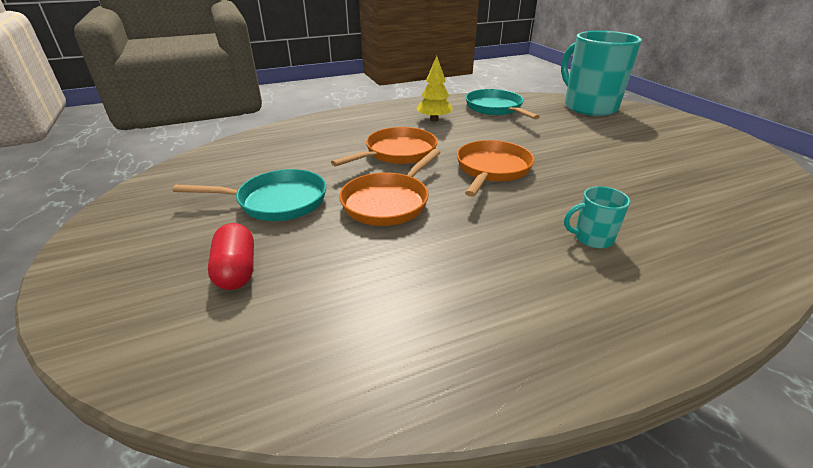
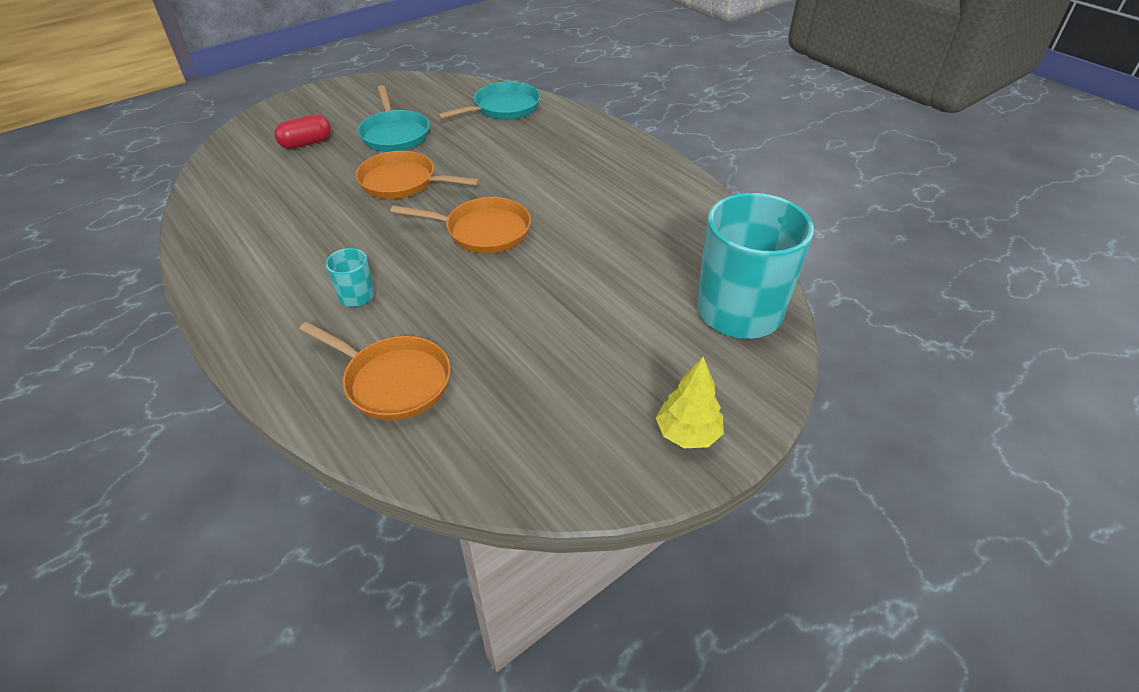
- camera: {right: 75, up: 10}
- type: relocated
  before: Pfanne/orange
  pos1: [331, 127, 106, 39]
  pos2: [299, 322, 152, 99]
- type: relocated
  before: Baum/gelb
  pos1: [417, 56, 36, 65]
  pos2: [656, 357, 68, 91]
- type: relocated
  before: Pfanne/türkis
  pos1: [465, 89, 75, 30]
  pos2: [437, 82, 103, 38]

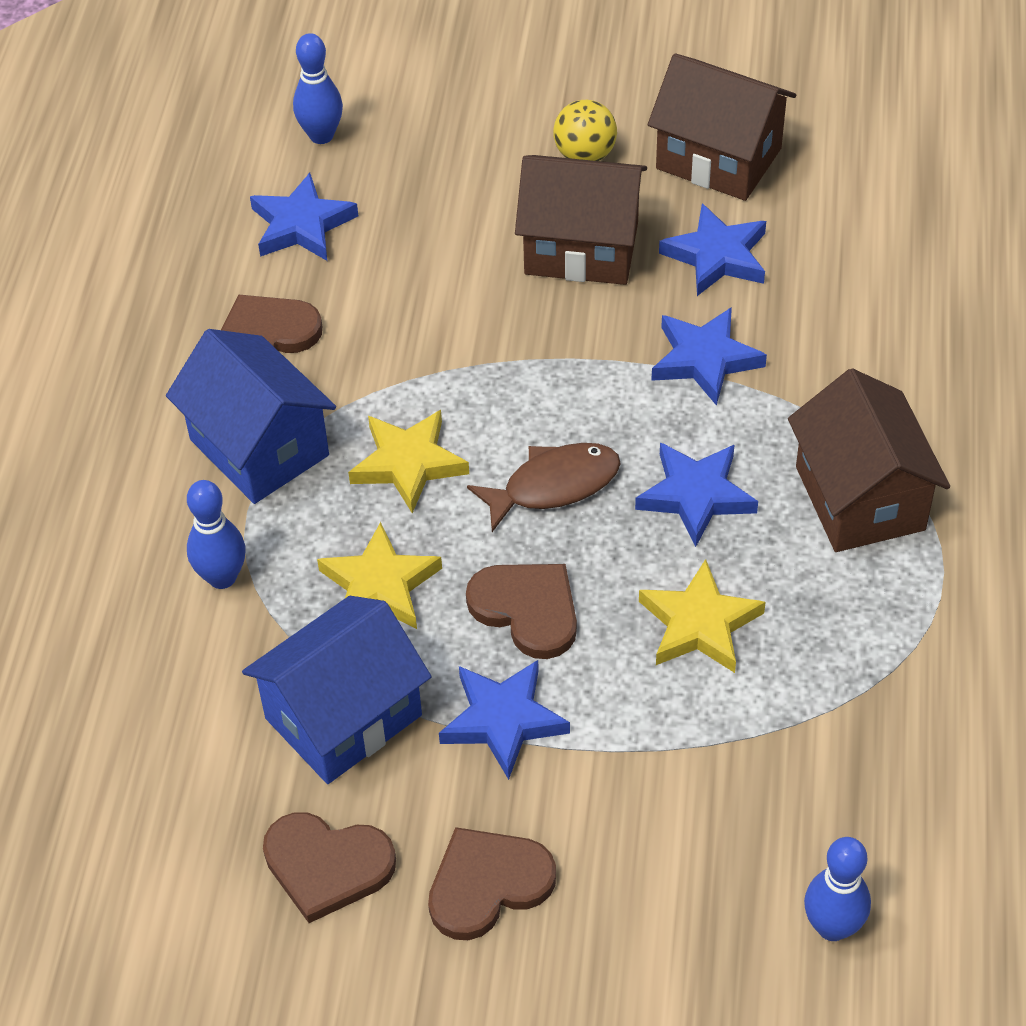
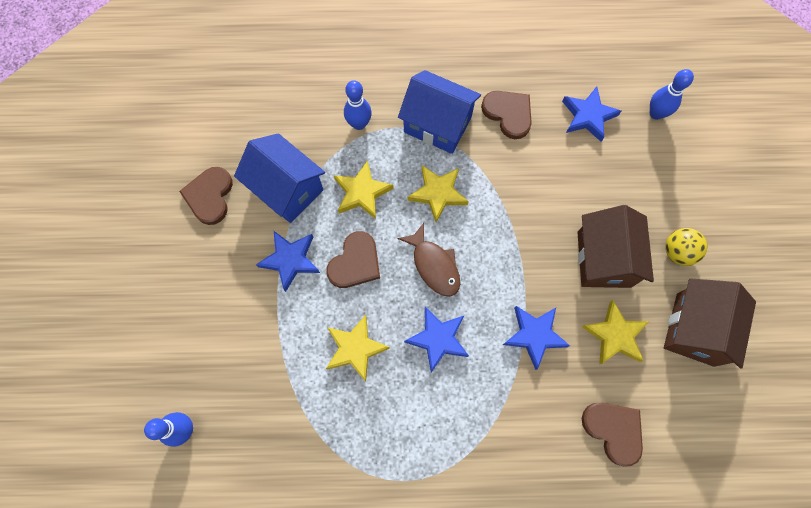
- camera: {right: 80, up: 20}
- type: spun
  before: Haus/blau
  pos1: [166, 329, 170, 175]
  pos2: [398, 70, 83, 84]
  turn: 75
- type: relocated
  before: Herz/braun
  pos1: [428, 827, 128, 113]
  pos2: [582, 403, 61, 64]
- type: colour
  before: Stern/blau
  after: Stern/gelb
  pos1: [659, 203, 107, 93]
  pos2: [582, 300, 67, 64]
- type: missing
  before: Haus/braun
  pos1: [788, 368, 162, 184]

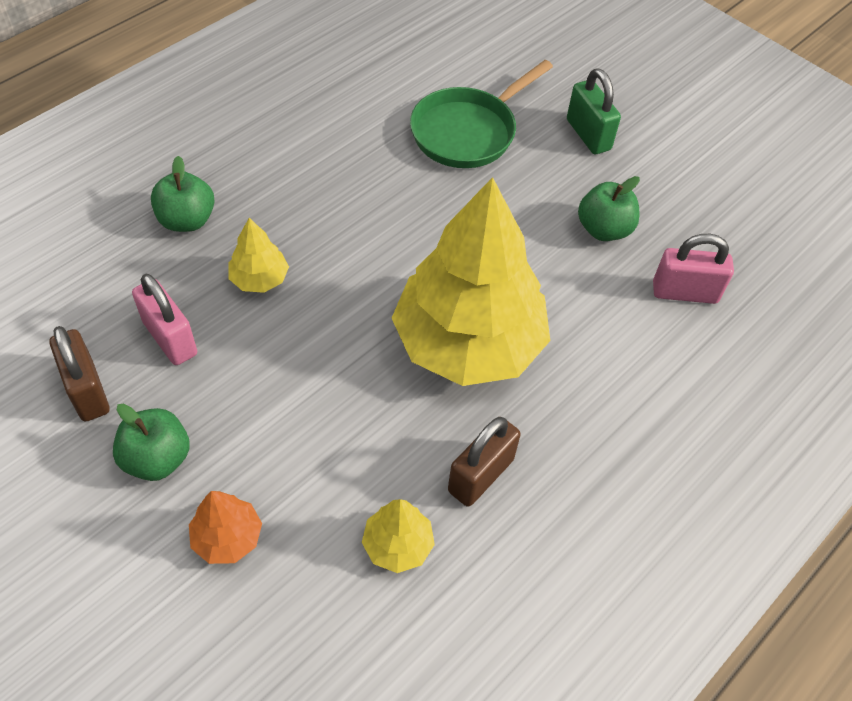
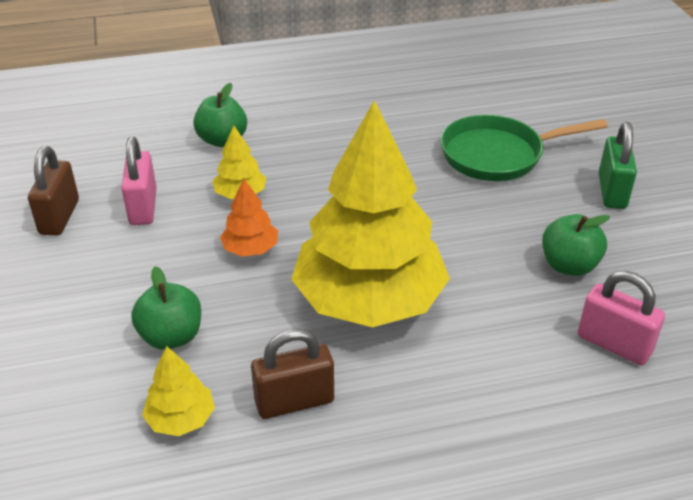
- camera: {right: 35, up: -15}
- type: relocated
  before: Apfel/grün
  pos1: [113, 404, 77, 77]
  pos2: [131, 266, 70, 84]
- type: relocated
  before: Baum/orange
  pos1: [189, 491, 73, 73]
  pos2: [220, 179, 58, 78]

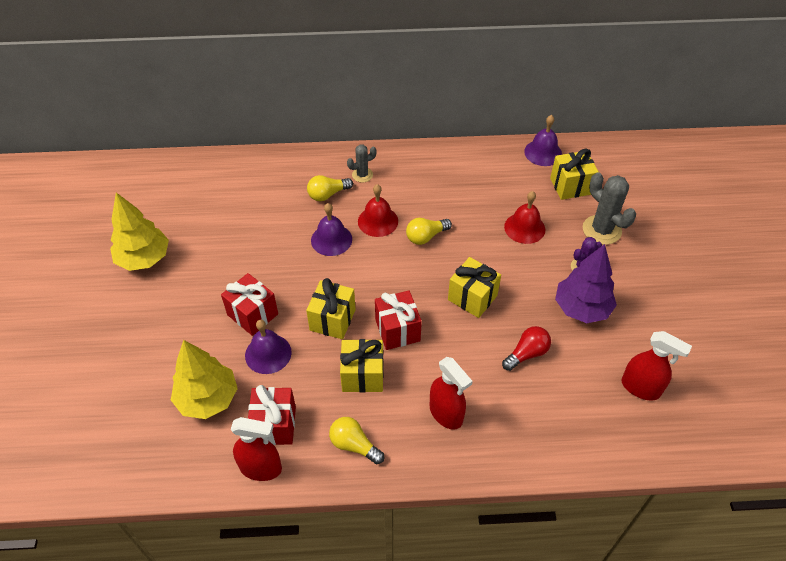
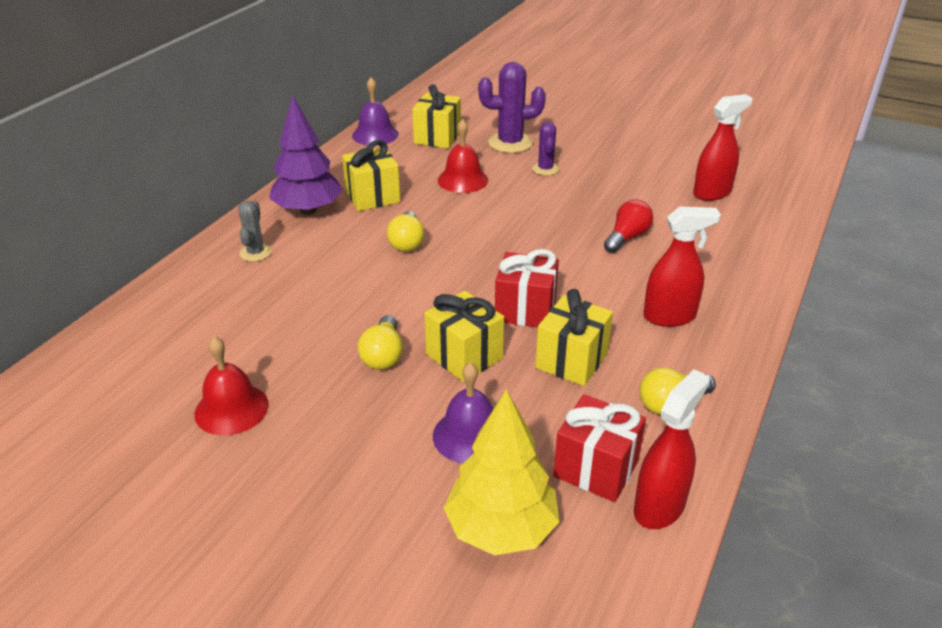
- camera: {right: -60, up: -15}
- type: missing
  before: Baum/gelb
  pos1: [110, 193, 59, 78]
- type: missing
  before: Geschenk/rot
  pos1: [221, 273, 57, 63]
- type: relocated
  before: Glühbirne/gelb
  pos1: [307, 175, 46, 26]
  pos2: [358, 315, 45, 55]
- type: missing
  before: Glocke/lila
  pos1: [311, 203, 41, 53]
- type: relocated
  before: Glocke/rot
  pos1: [358, 184, 40, 53]
  pos2: [195, 336, 74, 100]
- type: relocated
  before: Geschenk/gelb
  pos1: [448, 257, 53, 61]
  pos2: [342, 140, 58, 71]
- type: spun
  before: Glühbirne/rot
  pos1: [502, 326, 49, 45]
  pos2: [604, 199, 49, 54]
  turn: 45
- type: relocated
  before: Baum/lila
  pos1: [555, 244, 62, 79]
  pos2: [269, 95, 74, 120]
- type: colour
  before: Kaktus/grau
  after: Kaktus/lila
  pos1: [583, 172, 53, 73]
  pos2: [478, 62, 68, 91]

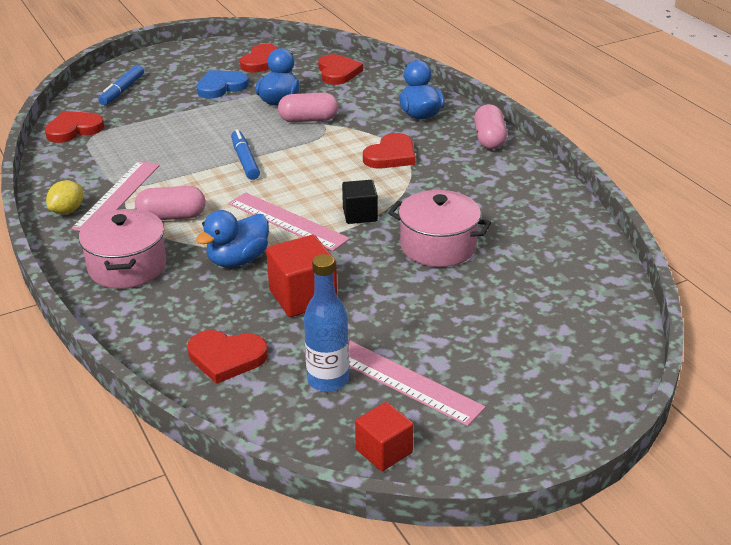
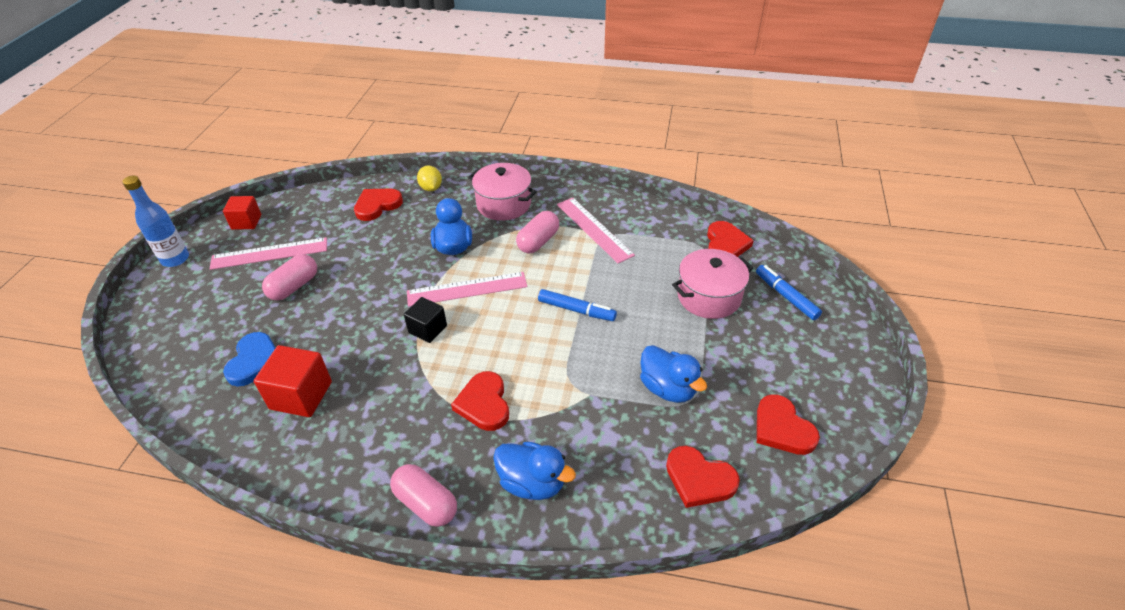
- camera: {right: 130, up: 10}
- type: relocated
  before: Zitrone/gelb
  pos1: [46, 180, 37, 34]
  pos2: [417, 165, 25, 26]
- type: relocated
  before: Herz/blau
  pos1: [196, 70, 53, 29]
  pos2: [223, 332, 52, 55]
- type: relocated
  before: Kubus/rot
  pos1: [266, 235, 71, 82]
  pos2: [254, 345, 78, 72]
- type: relocated
  before: Kapsel/rosa
  pos1: [278, 93, 60, 29]
  pos2: [262, 254, 55, 46]
- type: relocated
  before: Flasche/blau
  pos1: [304, 254, 45, 138]
  pos2: [122, 176, 67, 91]
- type: relocated
  before: Kochtopf/rosa
  pos1: [388, 190, 103, 77]
  pos2: [672, 249, 81, 70]

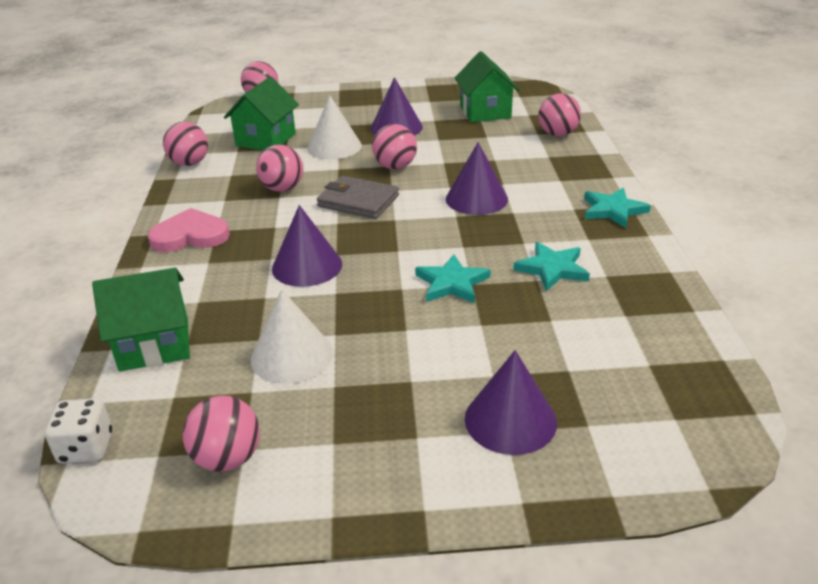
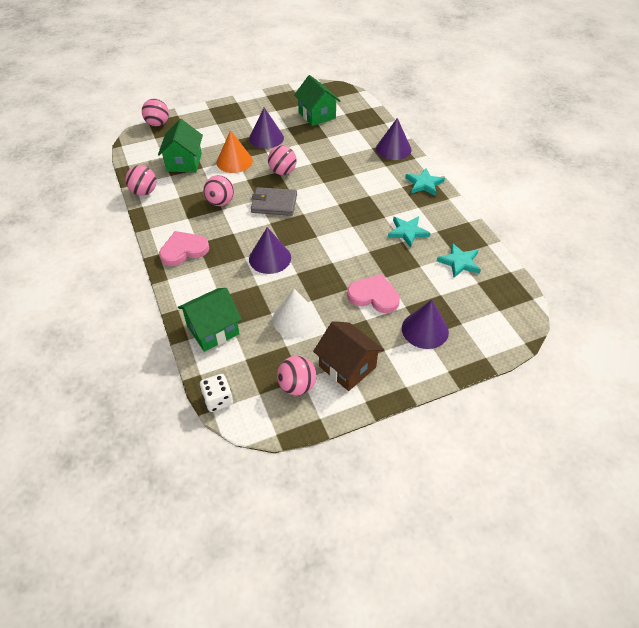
- camera: {right: -20, up: 15}
- type: colour
  before: Kegel/weiß
  after: Kegel/orange
  pos1: [307, 95, 55, 64]
  pos2: [216, 130, 37, 43]
- type: relocated
  before: Stern/türkis
  pos1: [415, 254, 76, 49]
  pos2: [437, 243, 44, 35]
- type: relocated
  before: Kegel/lila
  pos1: [446, 142, 62, 73]
  pos2: [376, 118, 36, 42]
- type: missing
  before: Ball/rosa
  pos1: [538, 93, 43, 43]
- type: appeared
  after: Haus/braun
  pos2: [313, 321, 71, 70]
- type: appeared
  after: Herz/rosa
  pos2: [347, 274, 53, 39]

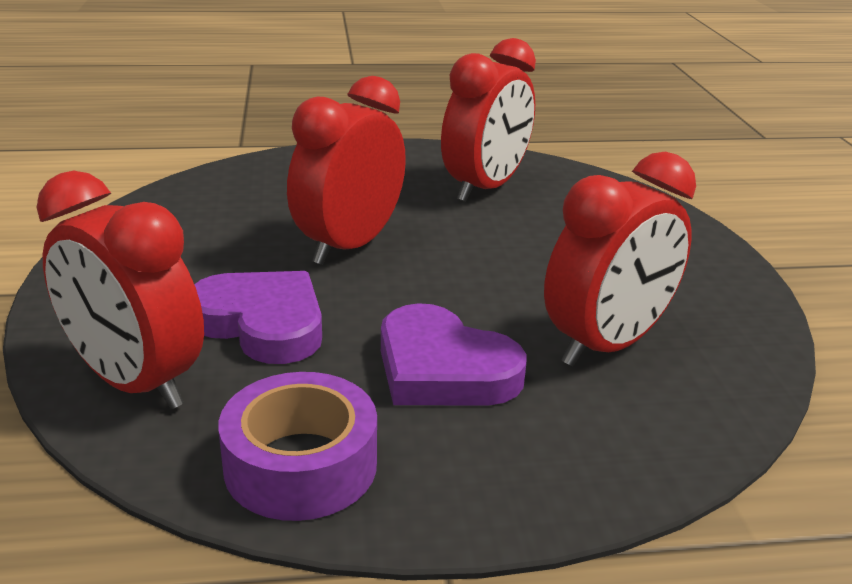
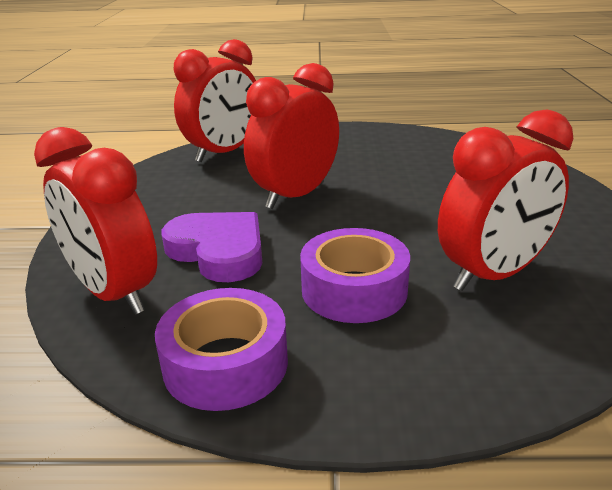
- camera: {right: 10, up: 0}
- type: exchanged
  before: Herz/lila
  after: Klebeband/lila
  pos1: [381, 303, 146, 103]
  pos2: [300, 228, 110, 95]
- type: relocated
  before: Wecker/rot
  pos1: [441, 38, 95, 164]
  pos2: [174, 39, 82, 123]

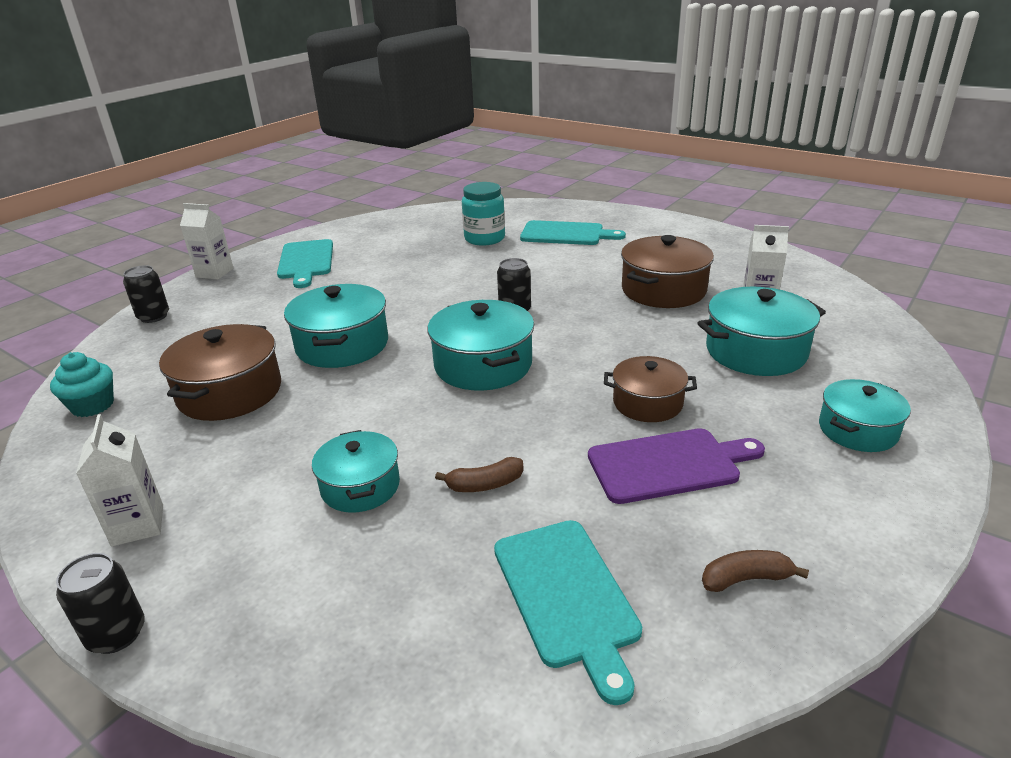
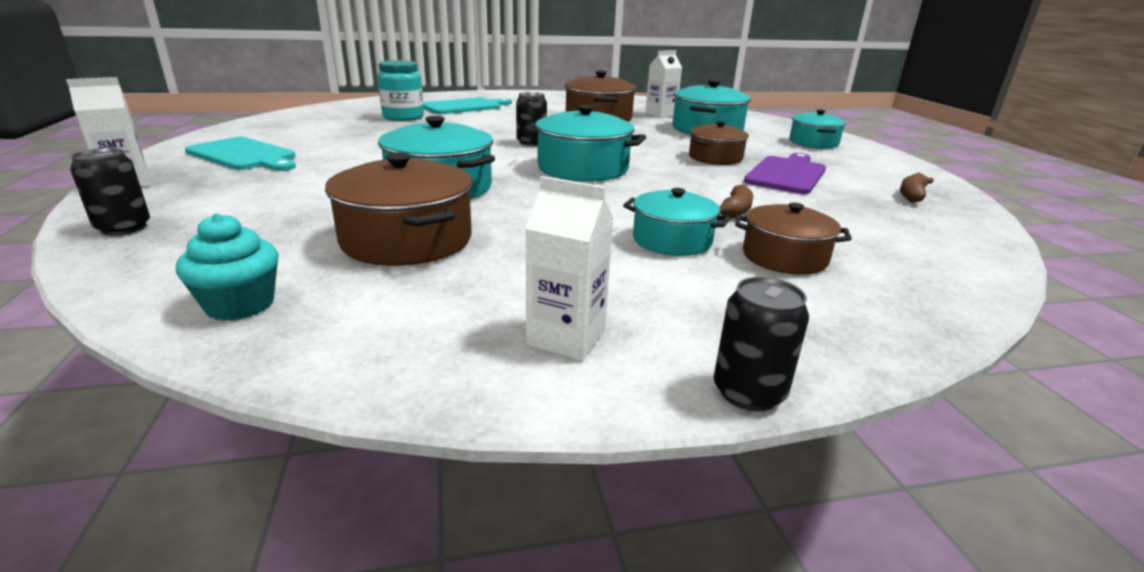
- camera: {right: -50, up: -5}
- type: missing
  before: Schneidebrett/türkis
  pos1: [494, 520, 148, 185]
- type: appeared
  after: Kochtopf/braun
  pos2: [735, 203, 117, 72]

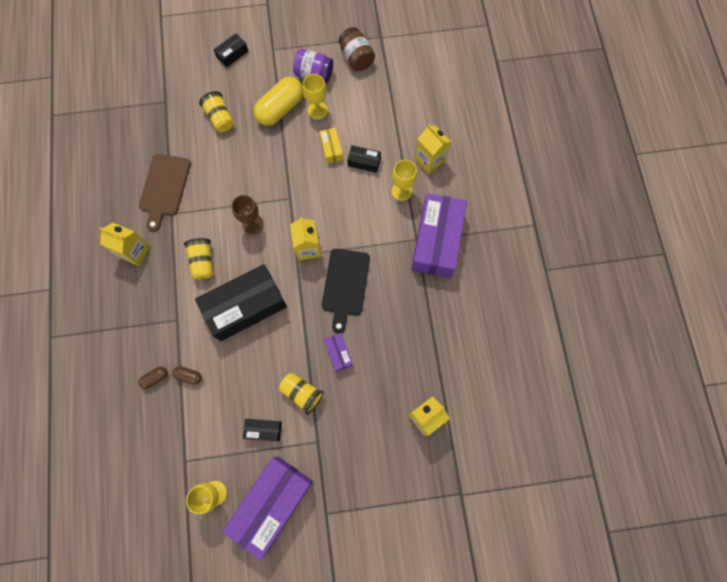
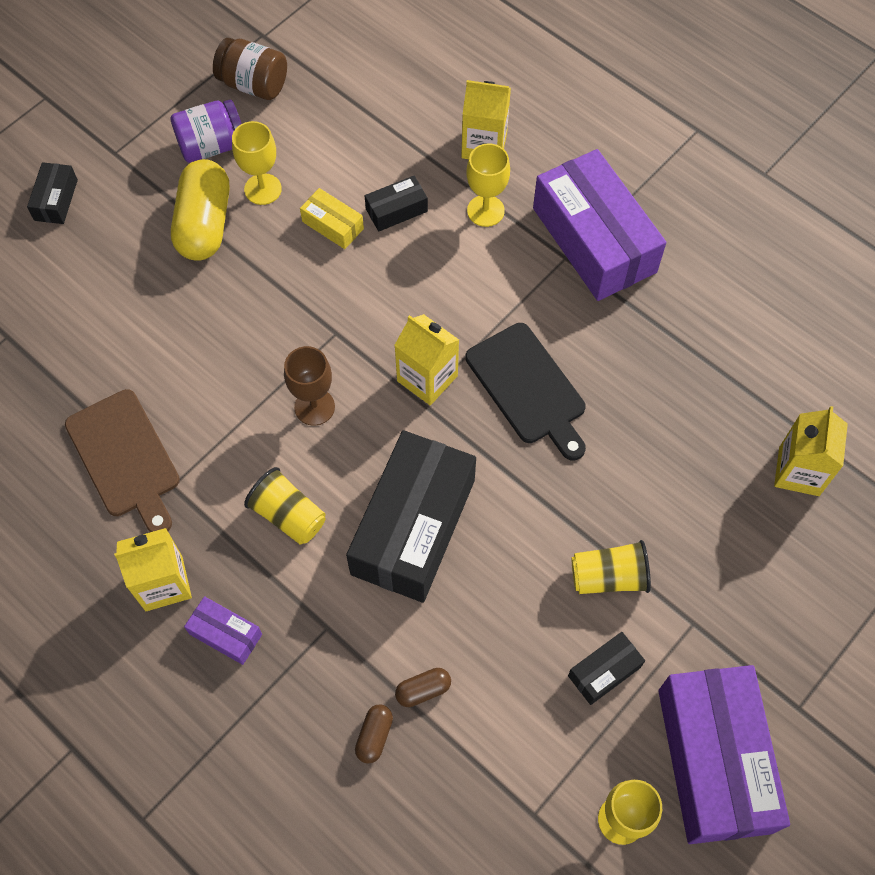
- camera: {right: -40, up: -10}
- type: missing
  before: Becher/gelb
  pos1: [199, 91, 34, 41]
- type: relocated
  before: Schachtel/lila
  pos1: [324, 333, 29, 39]
  pos2: [184, 596, 78, 69]

